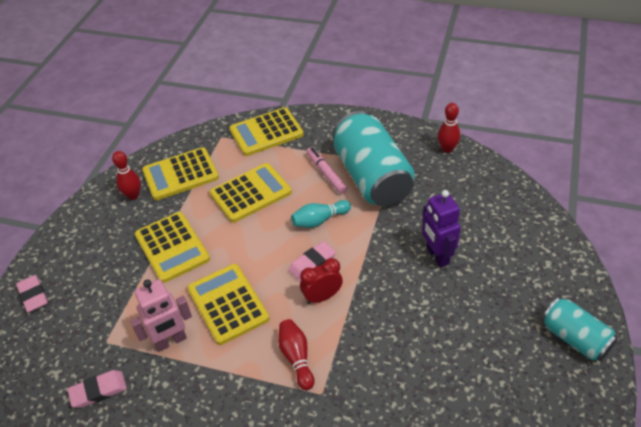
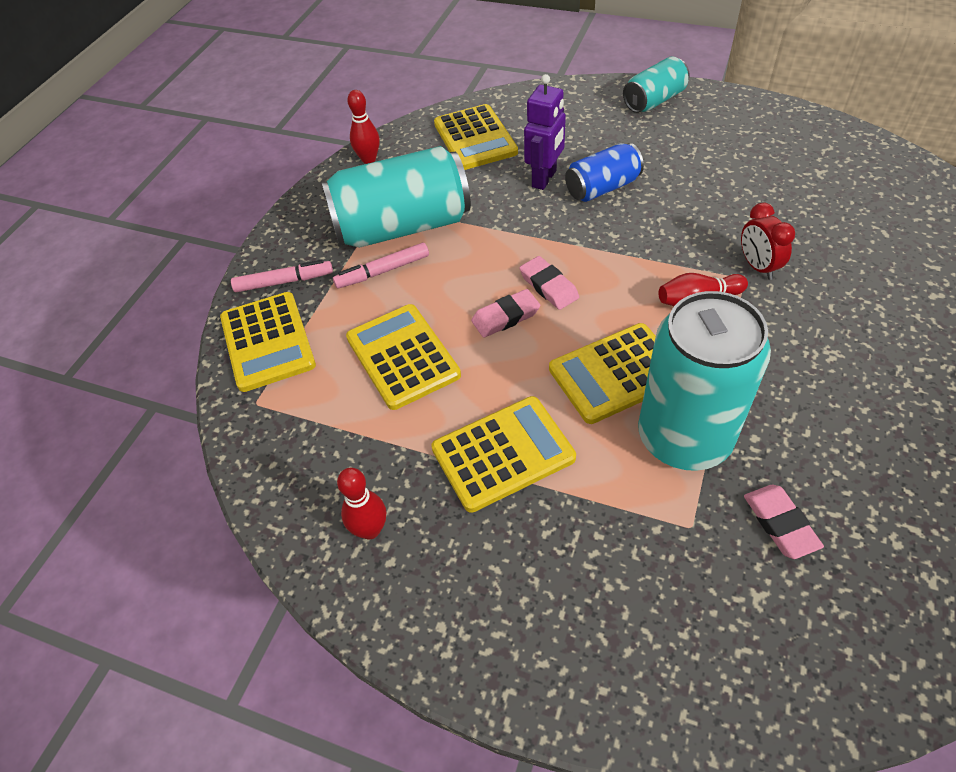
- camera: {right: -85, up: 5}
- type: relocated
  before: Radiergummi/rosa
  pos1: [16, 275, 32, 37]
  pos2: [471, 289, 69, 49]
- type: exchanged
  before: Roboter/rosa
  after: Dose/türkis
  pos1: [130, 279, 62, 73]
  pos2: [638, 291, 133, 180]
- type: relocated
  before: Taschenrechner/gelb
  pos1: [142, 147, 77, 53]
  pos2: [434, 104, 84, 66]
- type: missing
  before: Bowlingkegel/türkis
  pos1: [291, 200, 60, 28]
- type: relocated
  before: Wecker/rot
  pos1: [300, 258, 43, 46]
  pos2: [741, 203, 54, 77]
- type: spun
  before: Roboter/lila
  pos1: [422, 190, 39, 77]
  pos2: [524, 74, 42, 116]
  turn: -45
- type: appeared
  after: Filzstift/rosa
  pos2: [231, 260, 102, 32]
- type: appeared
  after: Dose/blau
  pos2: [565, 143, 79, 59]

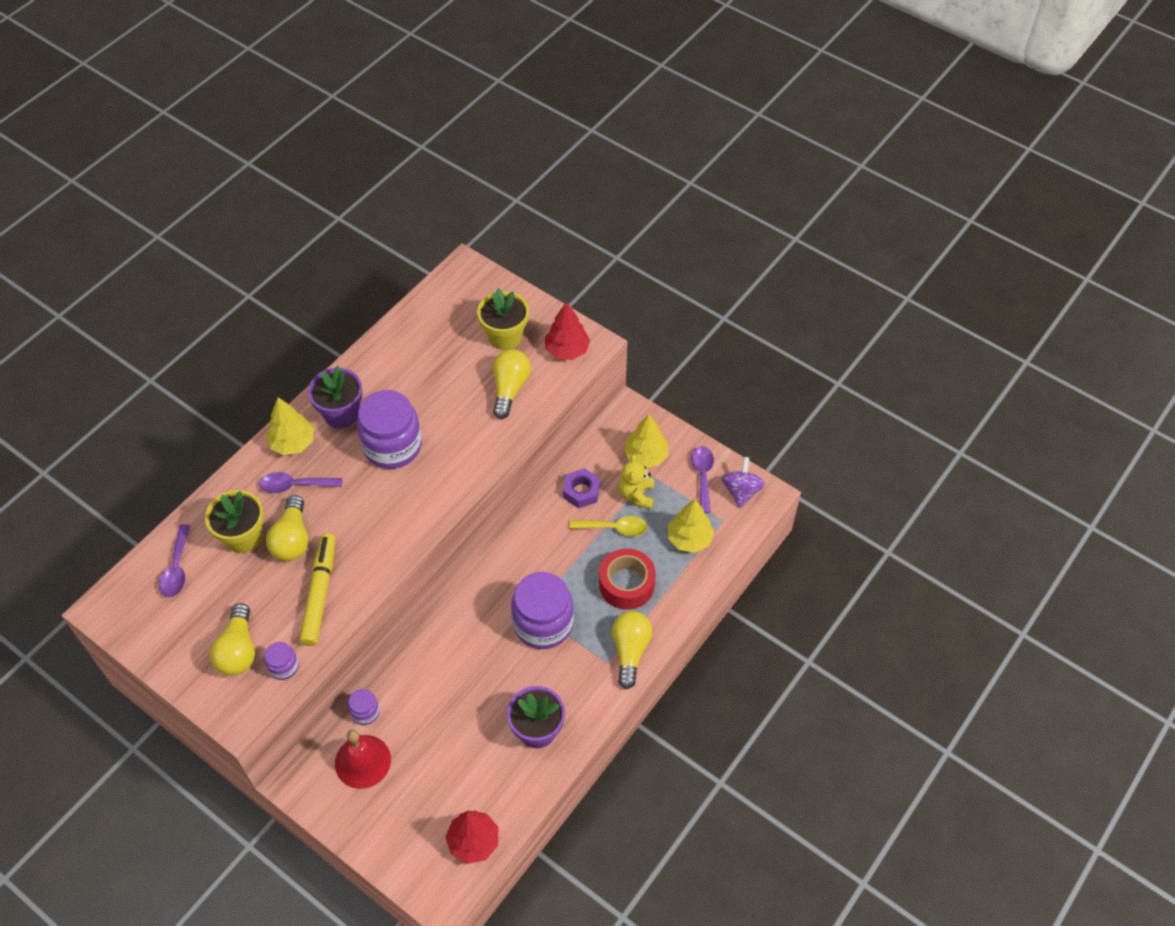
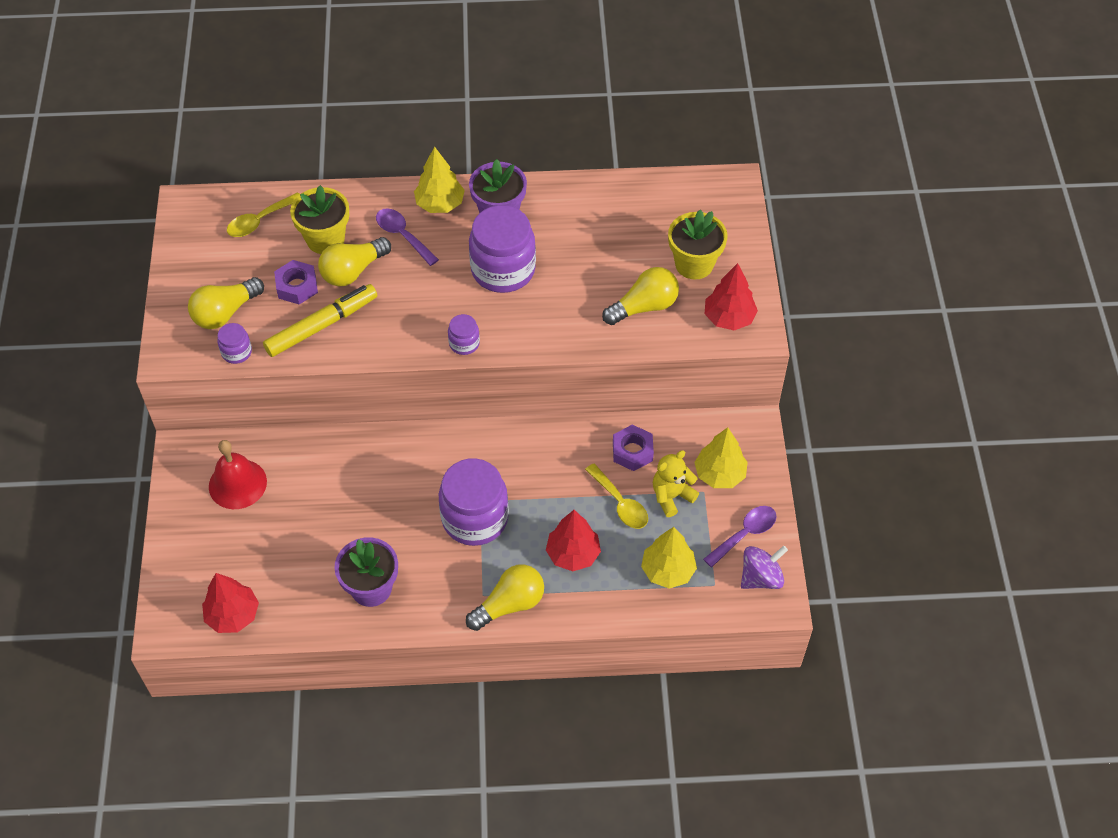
- camera: {right: 50, up: 0}
- type: colour
  before: Löffel/lila
  after: Löffel/gelb
  pos1: [159, 524, 32, 73]
  pos2: [227, 192, 73, 45]
- type: relocated
  before: Einmachglas/lila
  pos1: [348, 689, 32, 36]
  pos2: [448, 314, 32, 41]
- type: exchanged
  before: Klebeband/rot
  after: Baum/rot
  pos1: [599, 548, 57, 62]
  pos2: [546, 510, 55, 61]
- type: appeared
  after: Sechskantmutter/lila
  pos2: [274, 260, 44, 45]

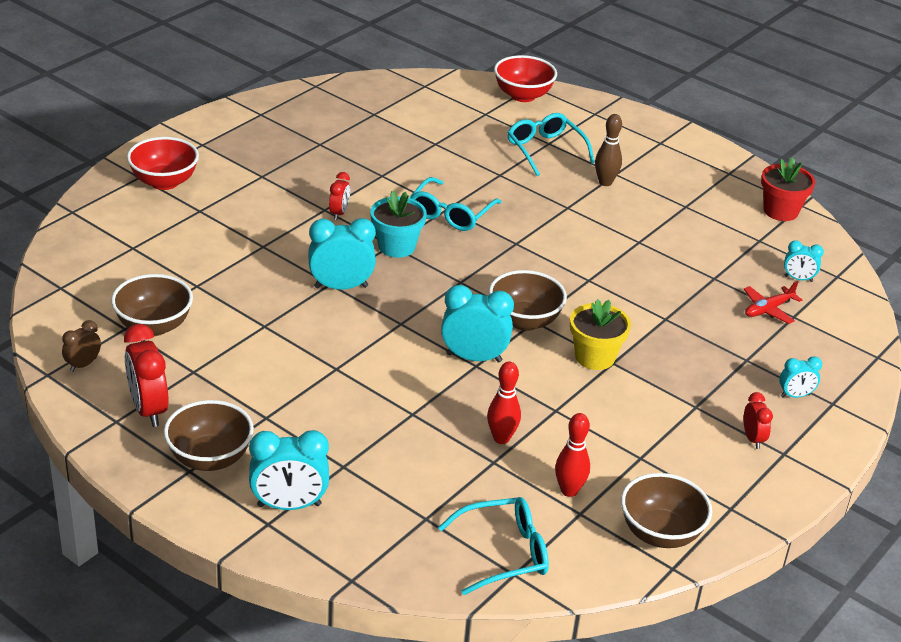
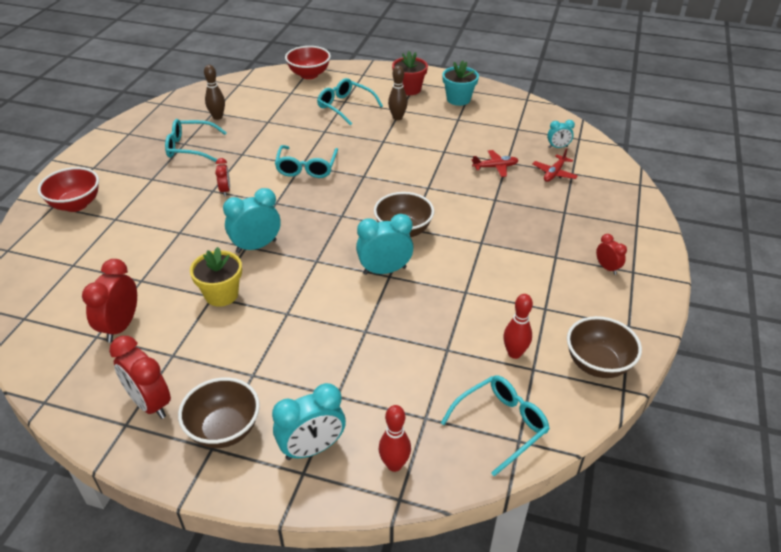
- camera: {right: -20, up: 5}
- type: missing
  before: Wecker/braun
  pos1: [62, 320, 39, 52]
- type: exchanged
  before: Schüssel/braun
  after: Wecker/rot
  pos1: [111, 274, 82, 62]
  pos2: [82, 259, 55, 84]
- type: relocated
  before: Blumentopf/türkis
  pos1: [370, 190, 57, 68]
  pos2: [442, 61, 37, 45]
- type: relocated
  before: Bowlingkegel/rot
  pos1: [487, 362, 34, 82]
  pos2: [378, 405, 33, 67]
- type: relocated
  before: Blumentopf/gelb
  pos1: [570, 299, 61, 71]
  pos2: [190, 247, 52, 60]
- type: relocated
  before: Blumentopf/rot
  pos1: [761, 158, 54, 63]
  pos2: [392, 51, 36, 44]
- type: missing
  before: Wecker/türkis
  pos1: [779, 356, 43, 42]
- type: appeared
  after: Brille/türkis
  pos2: [165, 119, 62, 43]
- type: appeared
  after: Bowlingkegel/braun
  pos2: [204, 65, 21, 55]
- type: appeared
  after: Flugzeug/rot
  pos2: [472, 150, 47, 27]

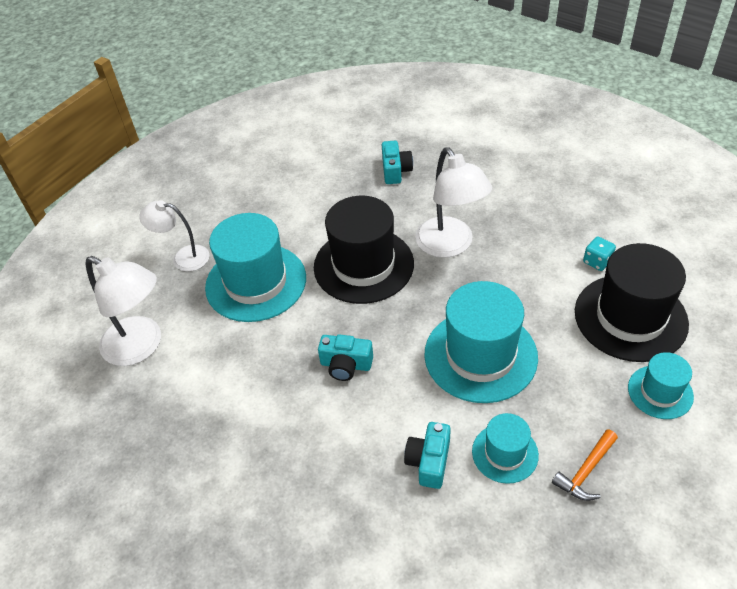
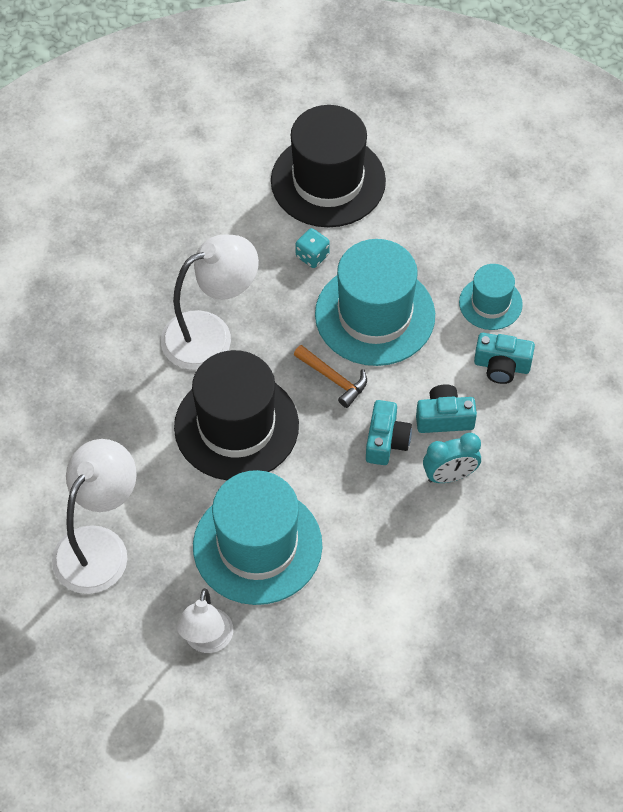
- camera: {right: -95, up: 10}
- type: relocated
  before: Lampe/weiß
  pos1: [86, 256, 75, 110]
  pos2: [52, 439, 85, 155]
- type: relocated
  before: Kamera/türkis
  pos1: [382, 141, 31, 43]
  pos2: [416, 384, 61, 49]
- type: relocated
  before: Hammer/orange
  pos1: [552, 429, 66, 72]
  pos2: [294, 345, 73, 63]
- type: relocated
  before: Spielwürfel/türkis
  pos1: [583, 237, 33, 34]
  pos2: [296, 228, 34, 40]
- type: missing
  before: Hut/türkis
  pos1: [628, 352, 66, 67]
- type: appeared
  after: Wecker/türkis
  pos2: [423, 433, 58, 50]

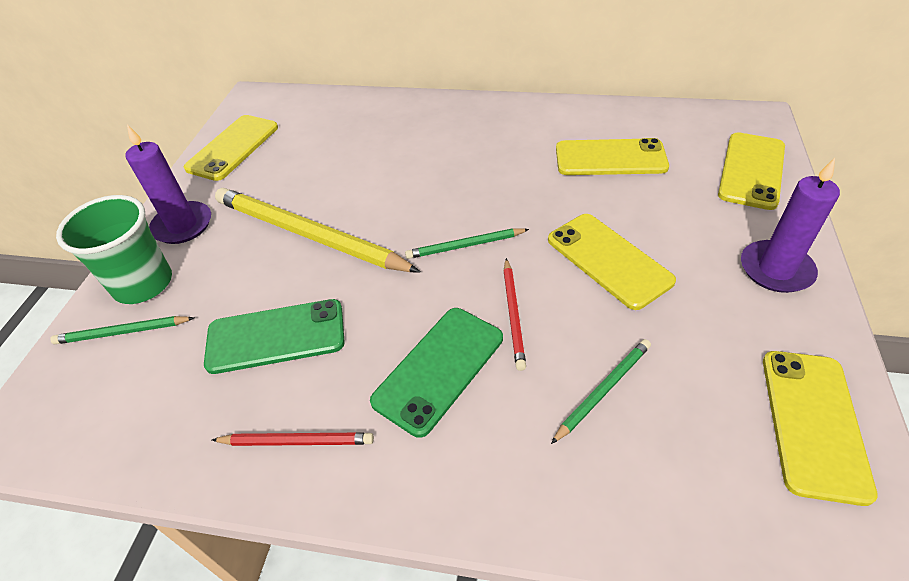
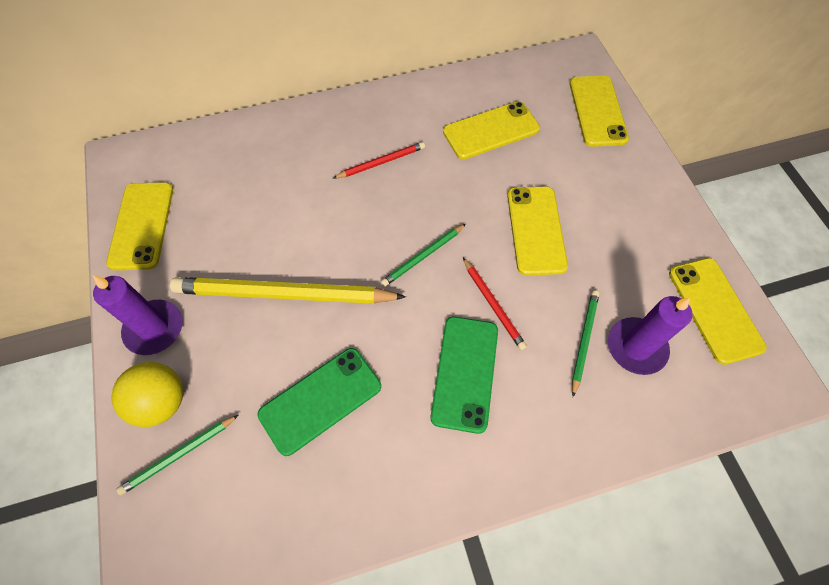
- camera: {right: -30, up: 15}
- type: exchanged
  before: Becher/grün
  after: Ball/gelb
  pos1: [56, 195, 116, 109]
  pos2: [111, 362, 72, 65]
- type: relocated
  before: Bleistift/rot
  pos1: [212, 432, 162, 14]
  pos2: [333, 142, 92, 36]
- type: spun
  before: Handy/gelb
  pos1: [548, 214, 128, 96]
  pos2: [507, 186, 61, 89]
  turn: 60
- type: relocated
  before: Kerze/lila
  pos1: [741, 158, 99, 135]
  pos2: [608, 296, 84, 79]

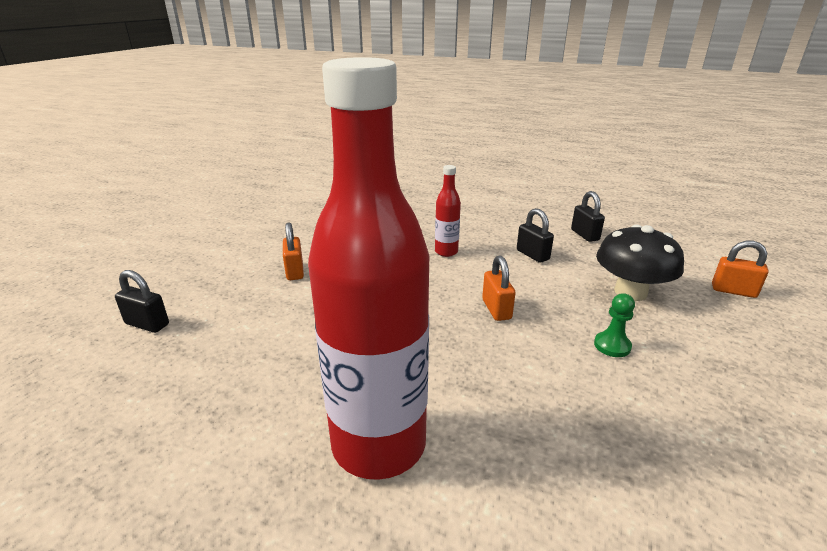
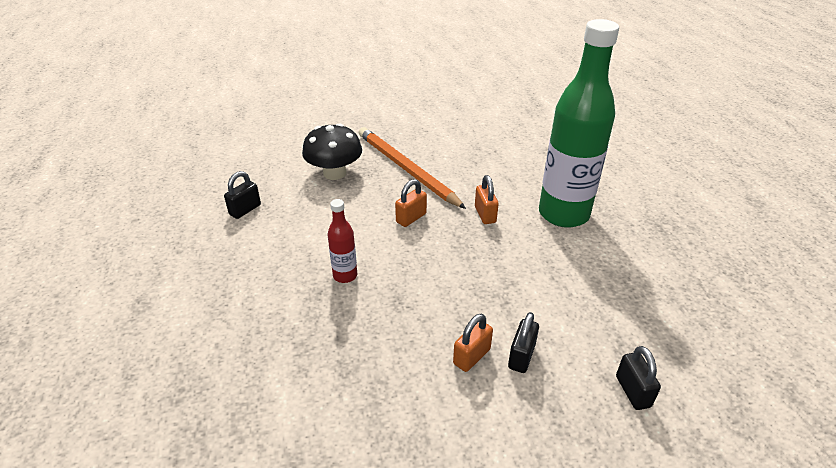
- camera: {right: -125, up: 10}
- type: colour
  before: Flasche/rot
  after: Flasche/grün
  pos1: [308, 57, 121, 423]
  pos2: [539, 19, 80, 209]
- type: relocated
  before: Vorhängeschloss/schwarz
  pos1: [517, 208, 37, 55]
  pos2: [508, 312, 31, 61]
- type: exchanged
  before: Bauer/grün
  after: Bleistift/orange
  pos1: [594, 294, 41, 63]
  pos2: [359, 127, 107, 82]
- type: relocated
  before: Vorhängeschloss/orange
  pos1: [712, 241, 57, 57]
  pos2: [475, 175, 24, 49]

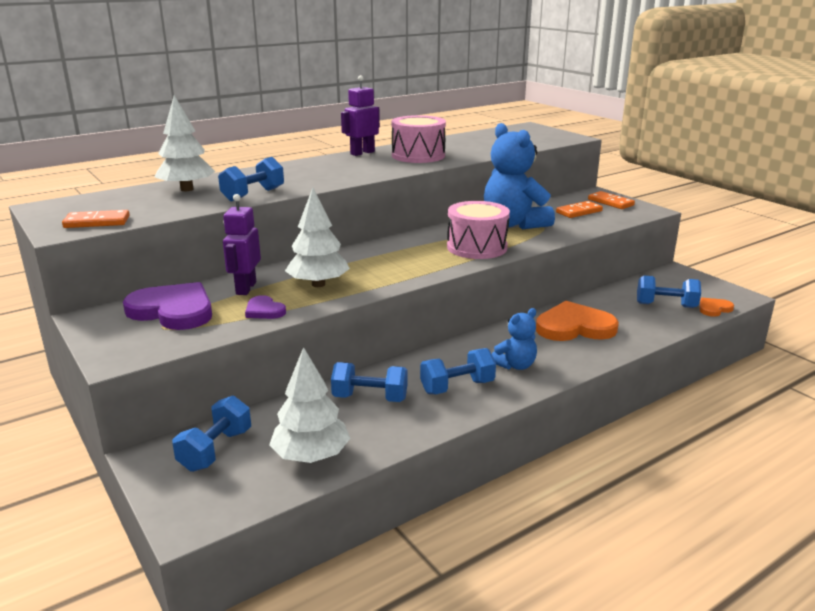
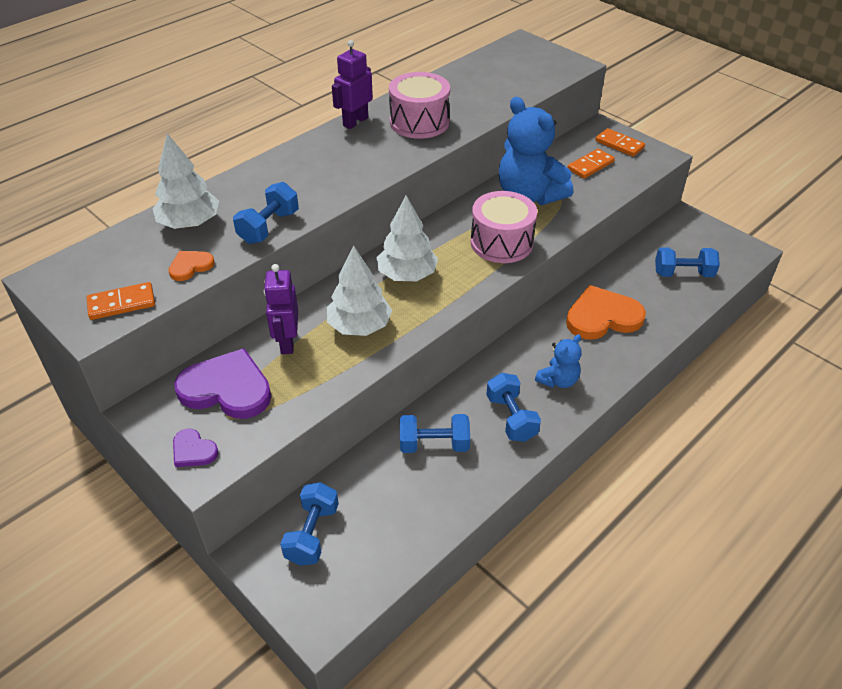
- camera: {right: -10, up: 20}
- type: relocated
  before: Herz/lila
  pos1: [245, 295, 41, 24]
  pos2: [173, 429, 46, 38]
- type: relocated
  before: Baum/weiß
  pos1: [269, 347, 81, 116]
  pos2: [377, 196, 61, 85]
- type: spun
  before: Hantel/blau
  pos1: [420, 348, 76, 46]
  pos2: [486, 373, 55, 69]
  turn: -75
- type: relocated
  before: Herz/orange
  pos1: [700, 298, 34, 19]
  pos2: [168, 251, 47, 30]

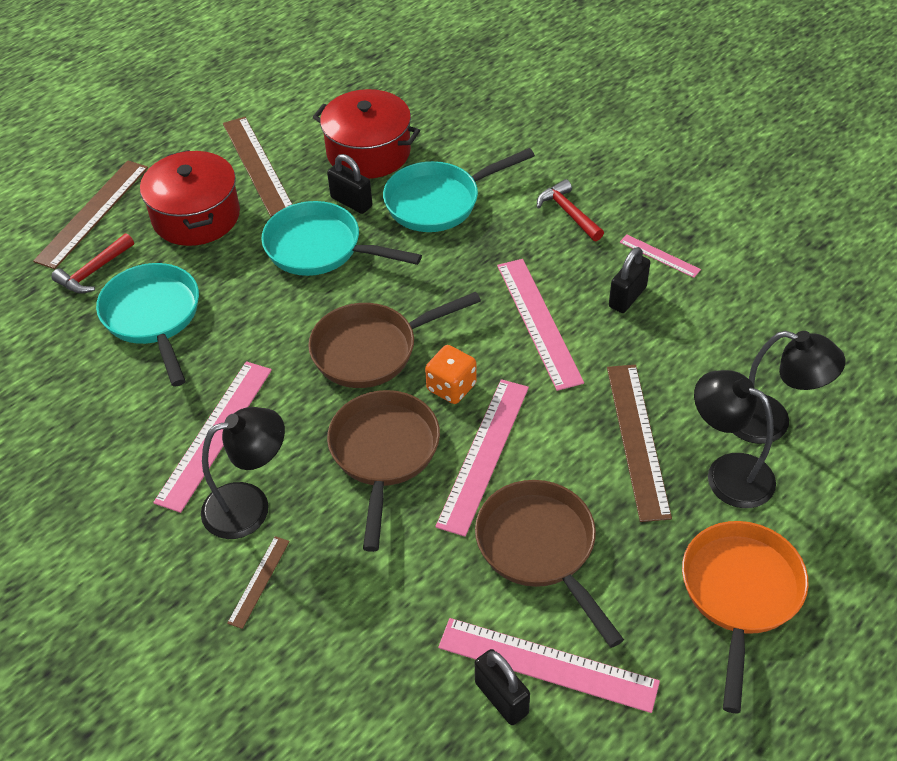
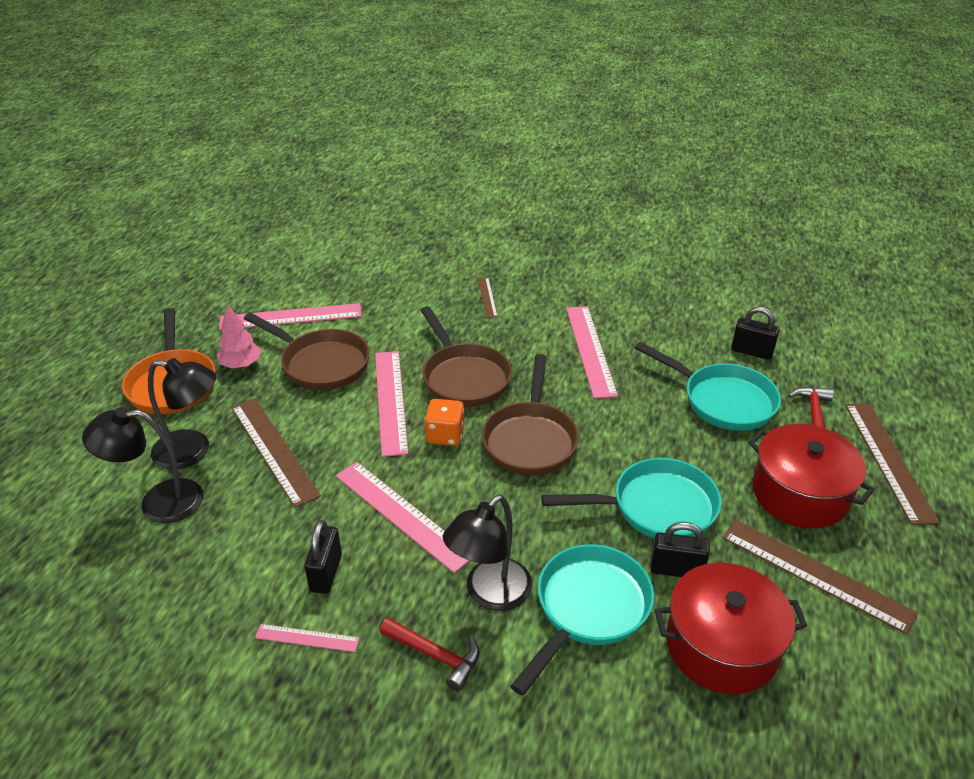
- camera: {right: 150, up: -10}
- type: relocated
  before: Lampe/schwarz
  pos1: [201, 407, 84, 132]
  pos2: [443, 495, 89, 116]
- type: spun
  before: Pfanne/braun
  pos1: [308, 292, 173, 96]
  pos2: [482, 354, 97, 122]
  turn: 150
- type: relocated
  before: Vorhängeschloss/schwarz
  pos1: [475, 649, 55, 76]
  pos2: [731, 307, 49, 53]
- type: appeared
  after: Baum/rosa
  pos2: [217, 304, 44, 64]

